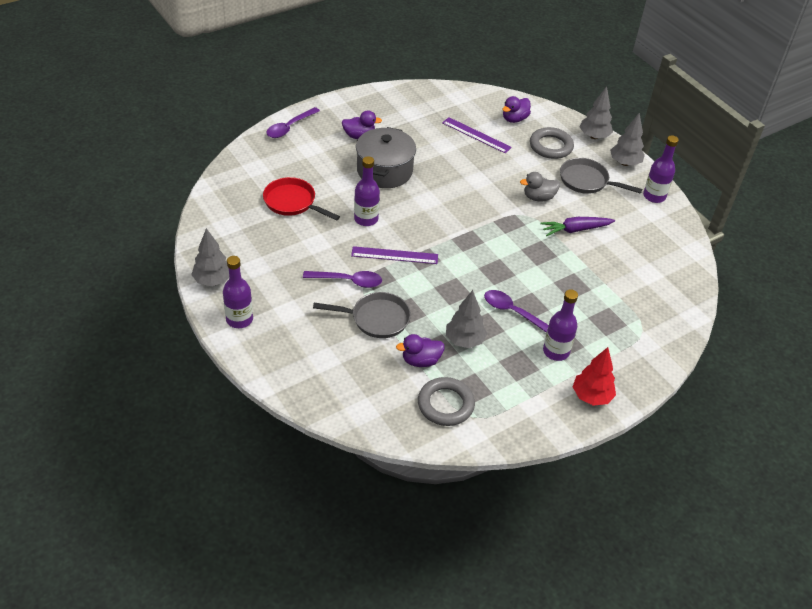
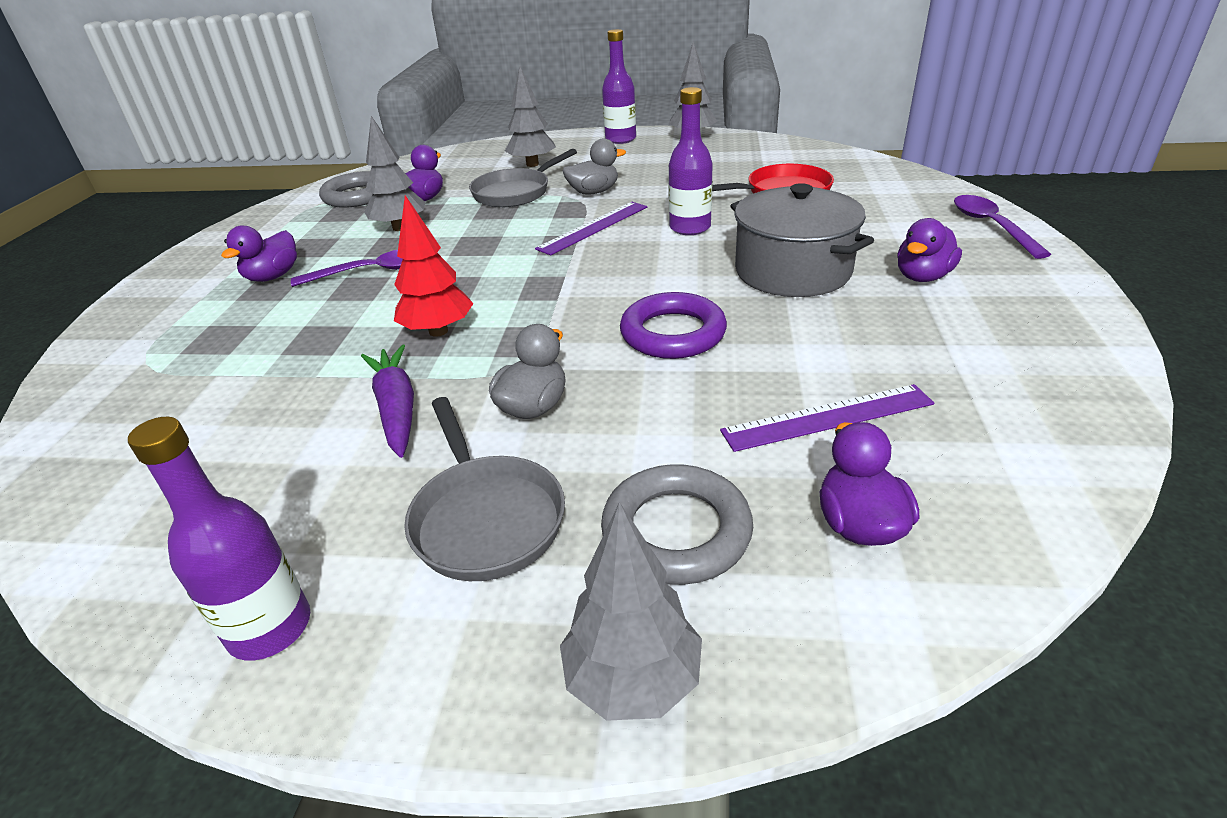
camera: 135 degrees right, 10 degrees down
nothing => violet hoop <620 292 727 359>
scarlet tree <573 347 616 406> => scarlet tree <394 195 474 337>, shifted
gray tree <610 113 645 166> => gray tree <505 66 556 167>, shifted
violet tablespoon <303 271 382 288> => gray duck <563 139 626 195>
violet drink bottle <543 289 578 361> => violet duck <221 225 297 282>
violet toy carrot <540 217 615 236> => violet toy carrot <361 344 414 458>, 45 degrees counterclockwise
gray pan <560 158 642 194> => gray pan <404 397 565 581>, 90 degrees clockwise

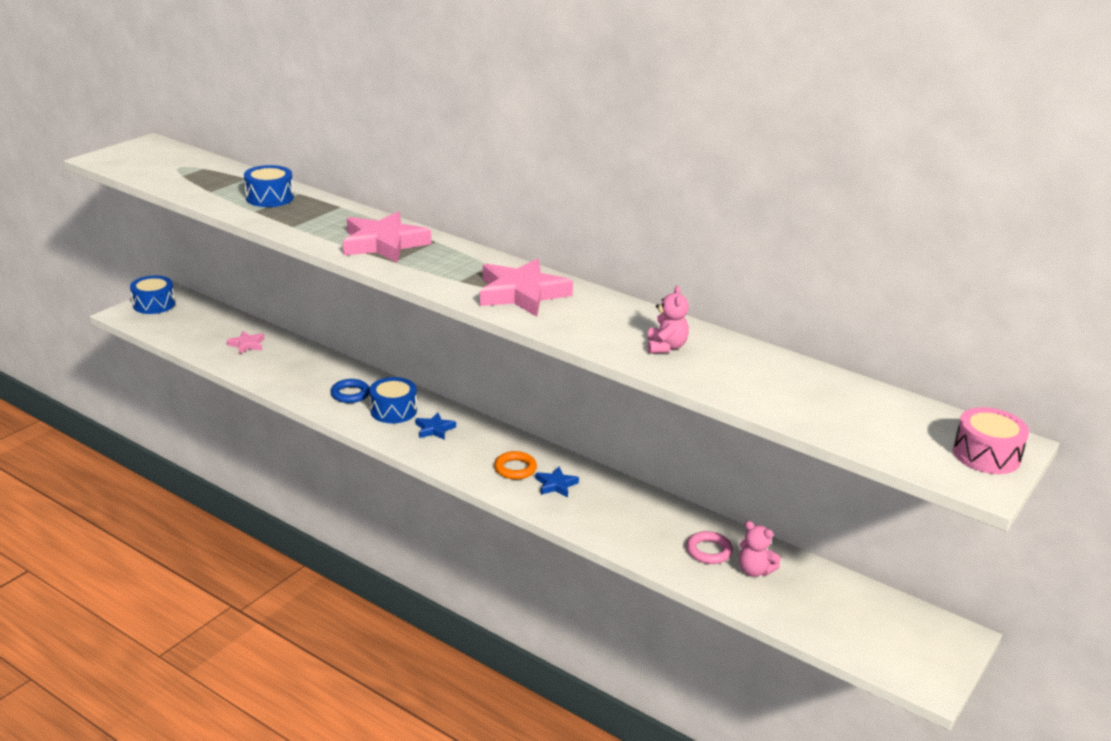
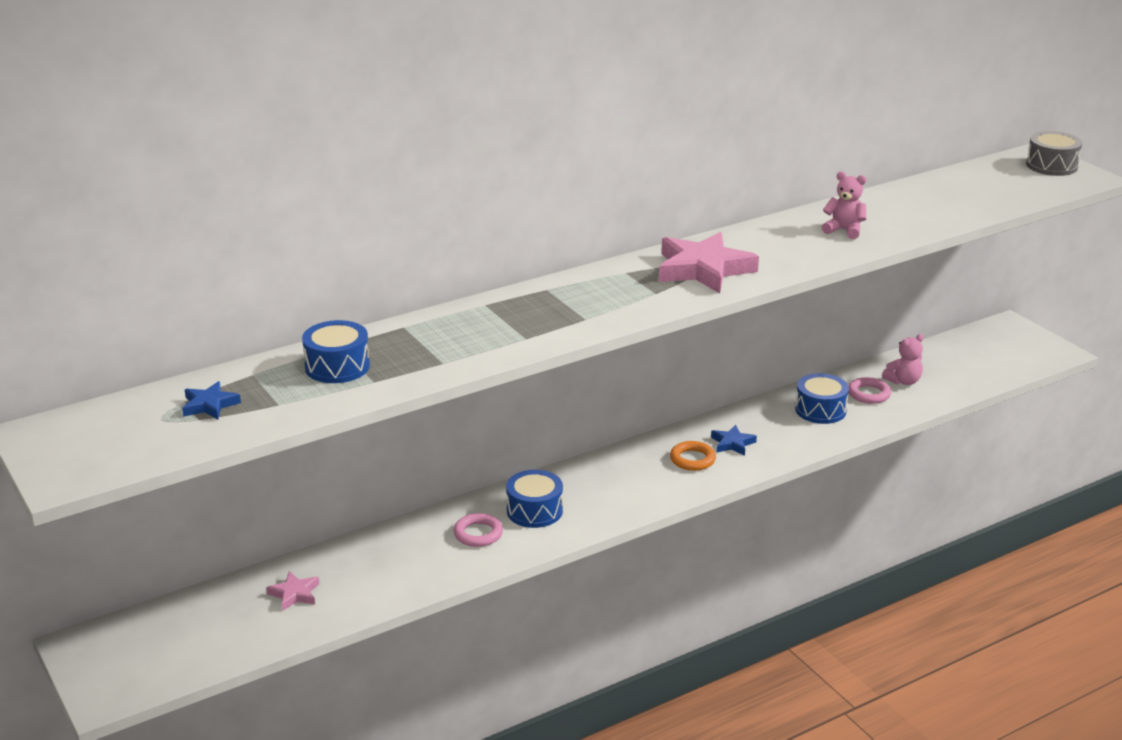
camera: 65 degrees left, 0 degrees up
rose-pink five-pointed star <343 212 431 263> => nothing
royal blue drum <130 276 175 314> => royal blue drum <795 373 849 424>, shifted
royal blue five-pointed star <416 413 456 440> => royal blue five-pointed star <182 381 241 419>, shifted
royal blue hoop <330 379 370 403> => rose-pink hoop <453 513 503 547>
rose-pink drum <953 407 1029 474> => gray drum <1026 131 1082 176>

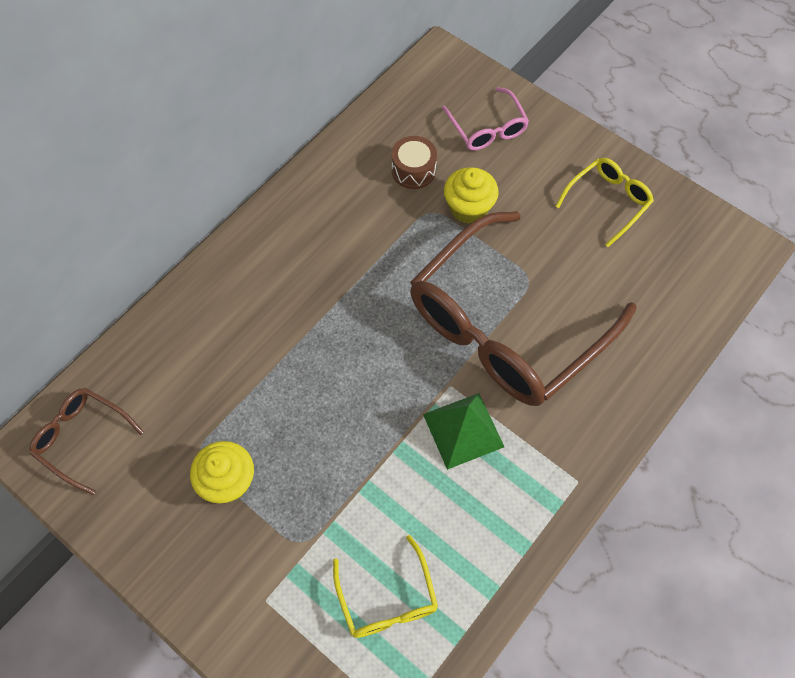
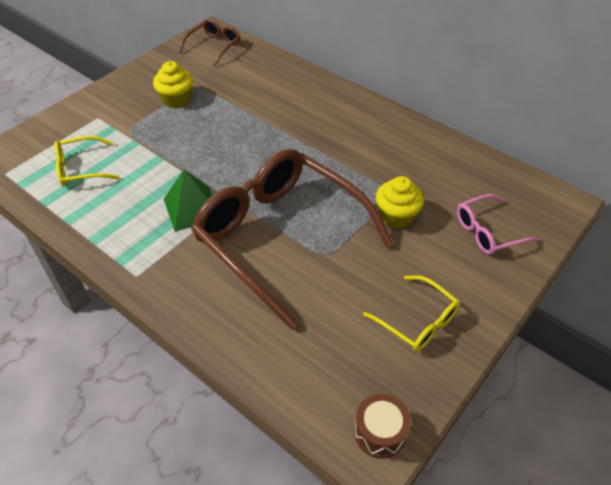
camera: 90 degrees right, 15 degrees down
russet drum <392 136 437 189> => russet drum <354 394 411 458>, shifted

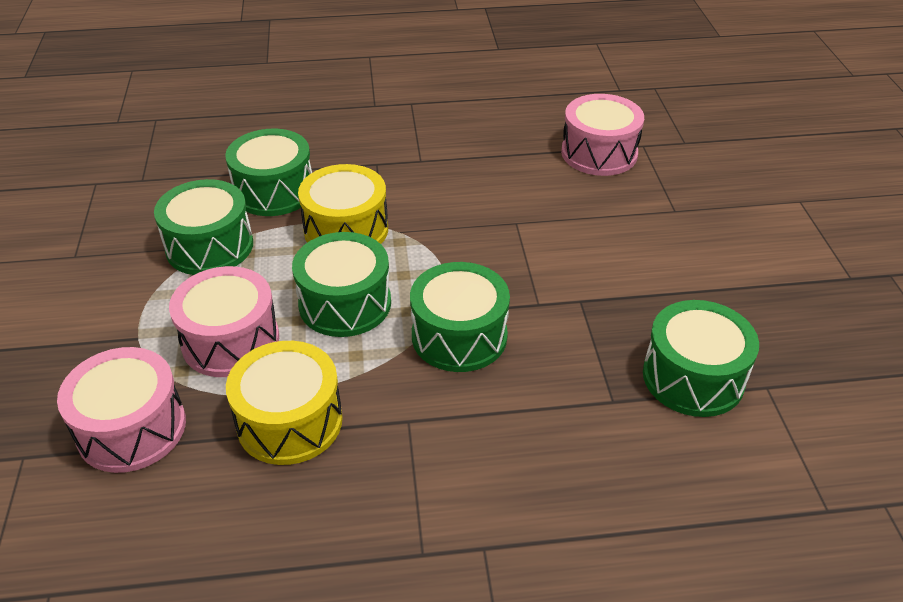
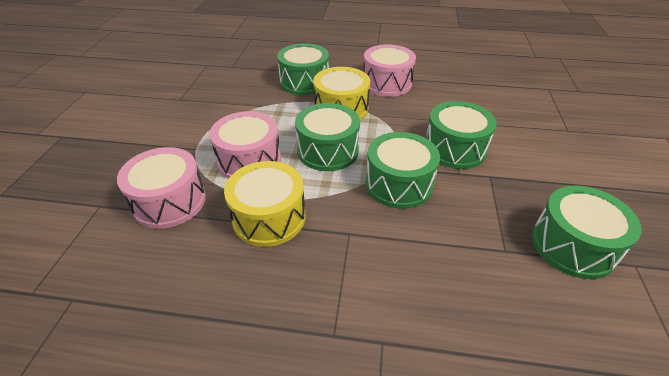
camera: 15 degrees right, 0 degrees up
emerald drum <154 179 253 275> => emerald drum <426 101 497 169>, shifted
rose-pink drum <561 94 644 176> => rose-pink drum <363 44 416 97>, shifted

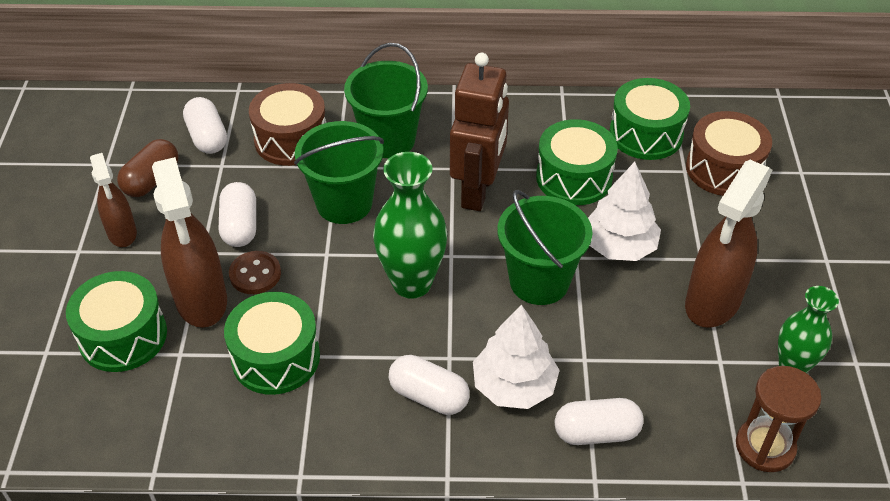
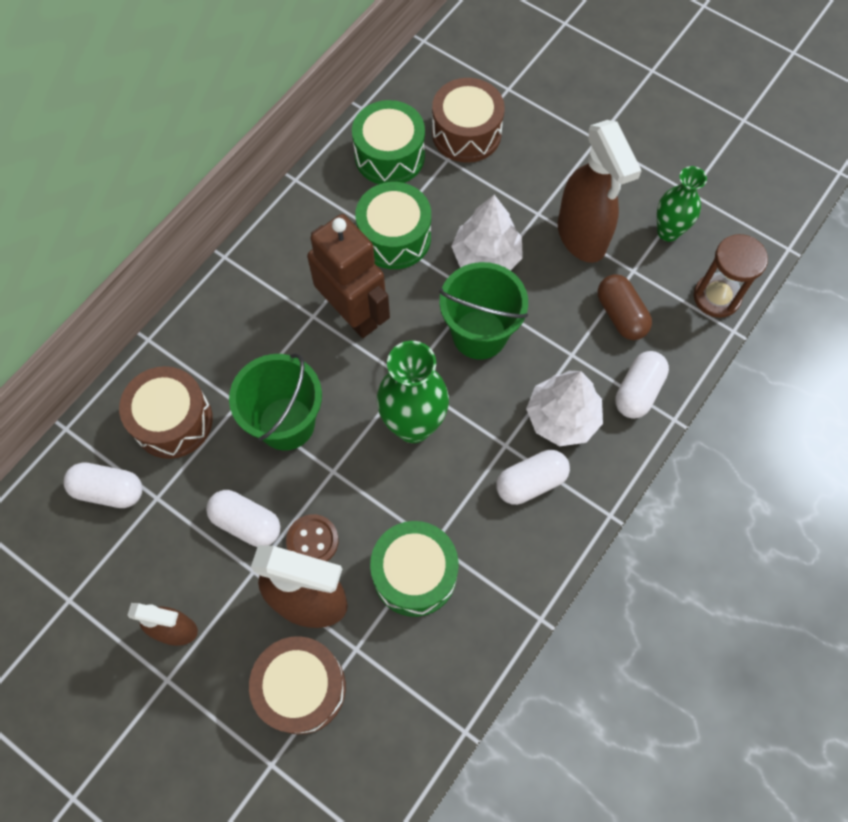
camera: 55 degrees left, 20 degrees up
emerald sand bucket <344 43 428 158> => nothing
russet pill shape <117 139 179 197> => russet pill shape <598 274 652 340>, shifted
emerald drum <66 271 167 372> => russet drum <249 636 346 734>

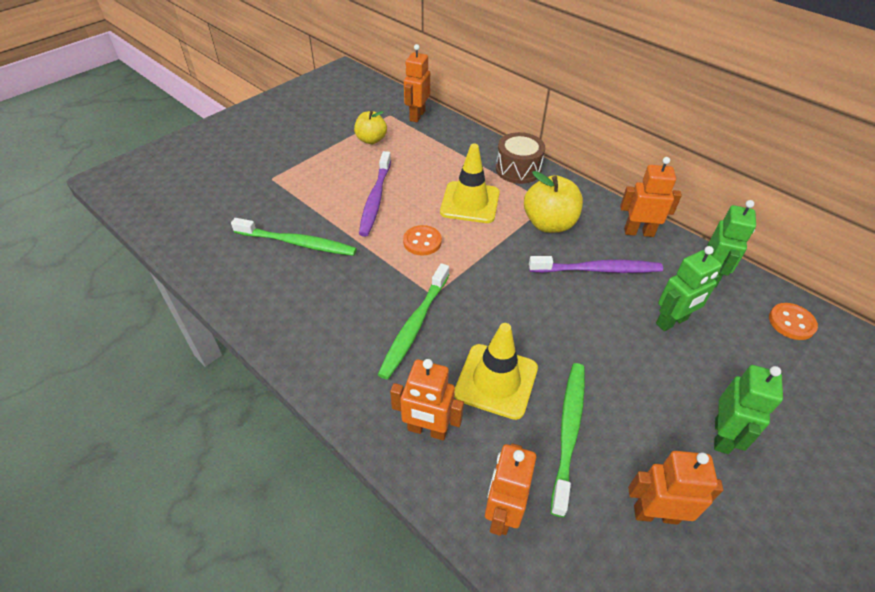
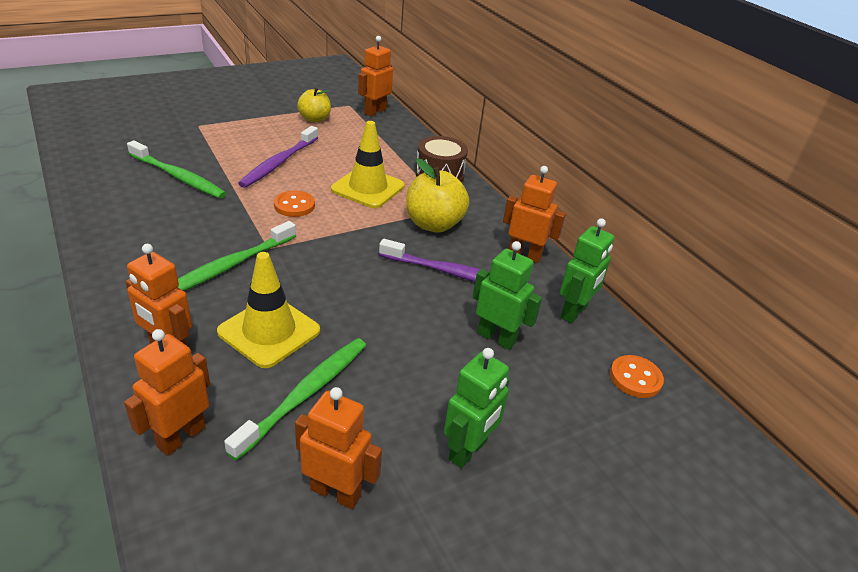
camera: 15 degrees right, 10 degrees down
emerald toy robot <656 246 722 331> => emerald toy robot <473 241 542 350>, 135 degrees counterclockwise

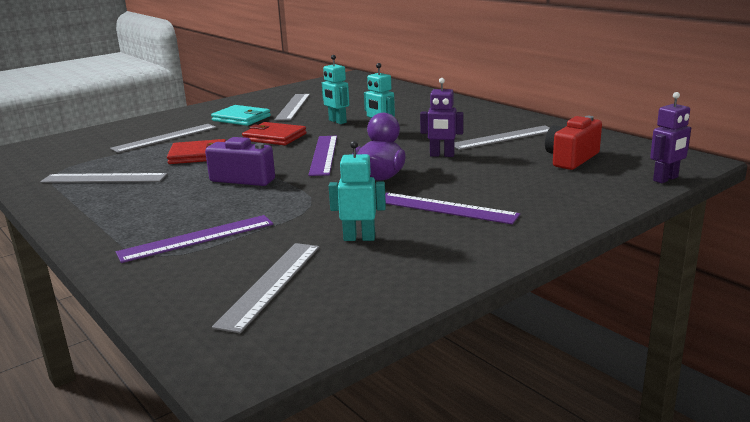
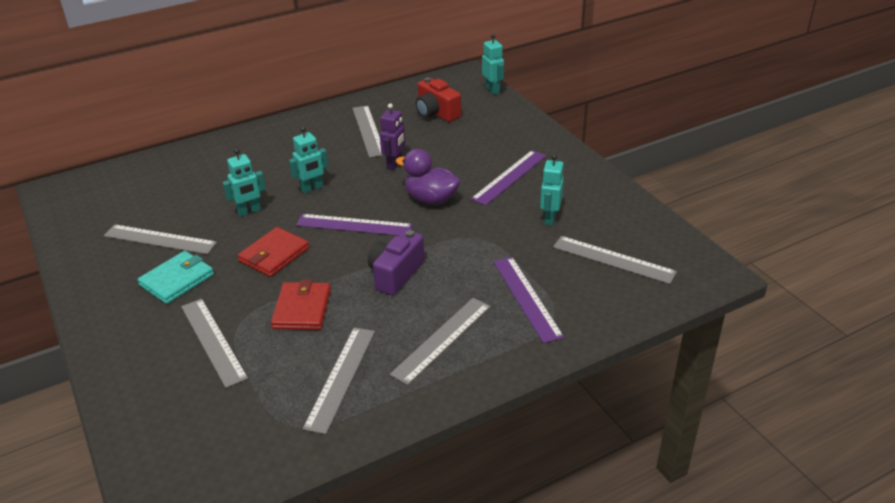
camera: 80 degrees left, 15 degrees up
nothing => gray straightedge <390 298 491 385>
violet toy robot <650 92 691 183> => teal toy robot <482 34 504 95>

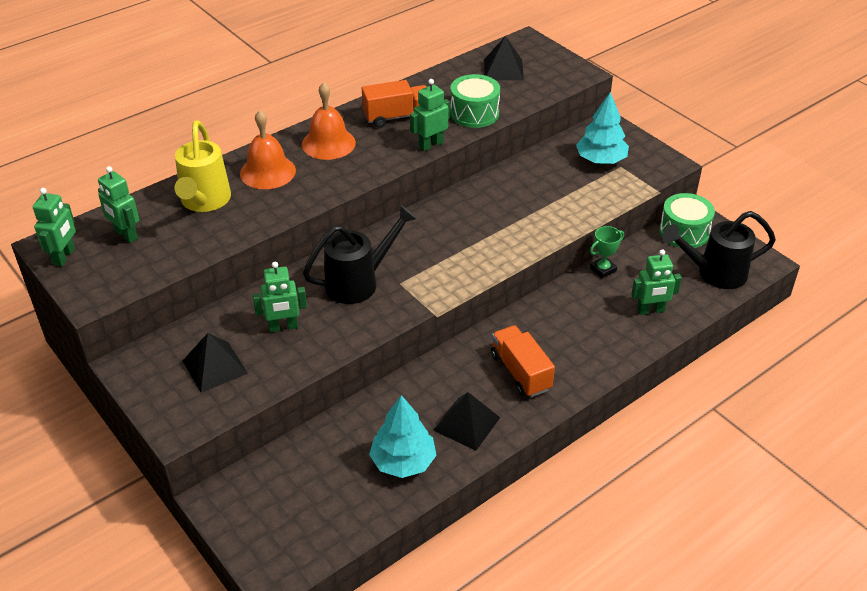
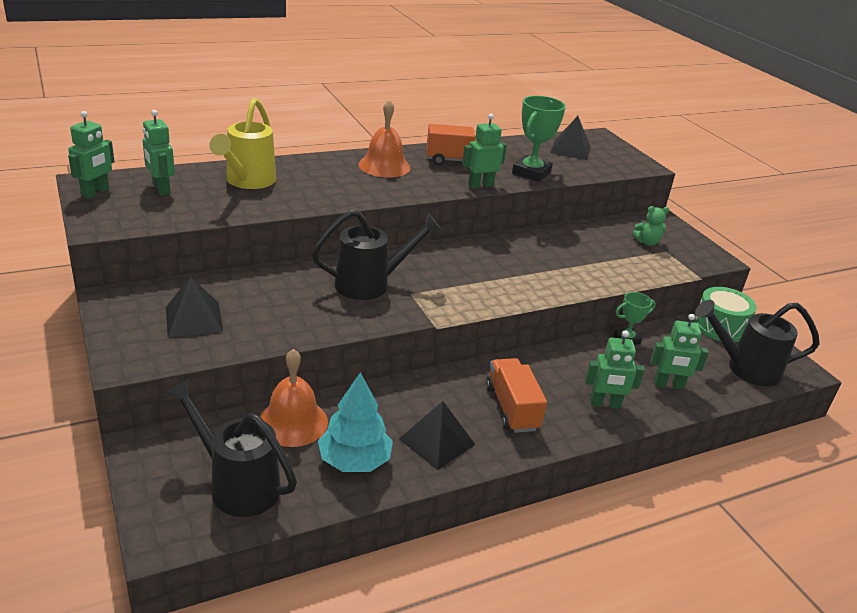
camera: 10 degrees right, 10 degrees down
nothing => ebony watering pot <164 379 297 517>
orange-coloured hand bell <240 110 296 189> => orange-coloured hand bell <260 349 328 447>, shifted
emerald toy robot <253 262 307 332> => emerald toy robot <585 330 644 409>, shifted
emerald drum <450 74 500 128> => emerald award cup <512 96 566 182>
teal tree <576 92 629 164> => emerald teddy bear <632 206 669 246>

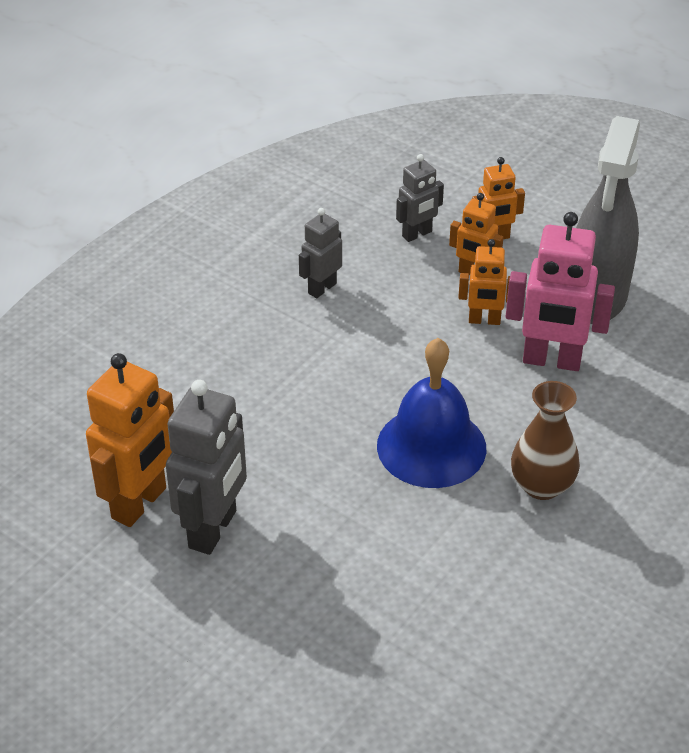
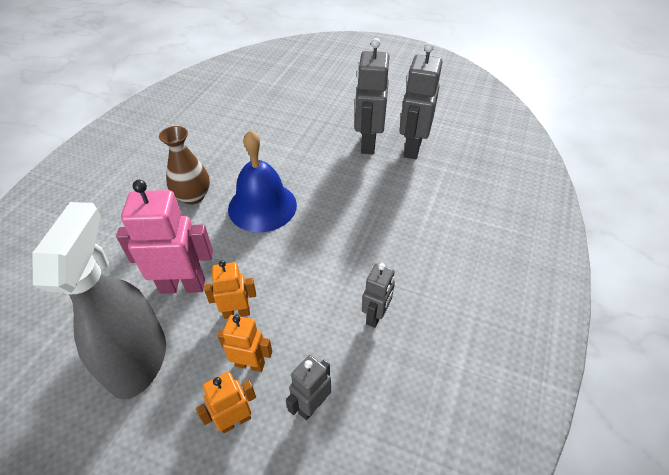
camera: 165 degrees right, 5 degrees up
orange-coloured toy robot <86 353 174 527> => gray toy robot <399 42 442 159>

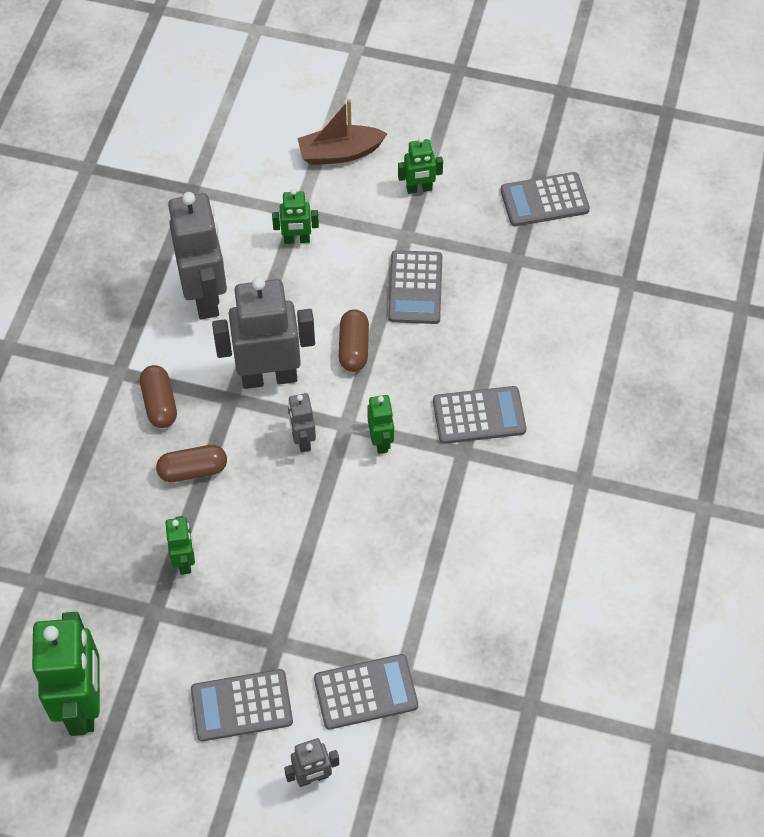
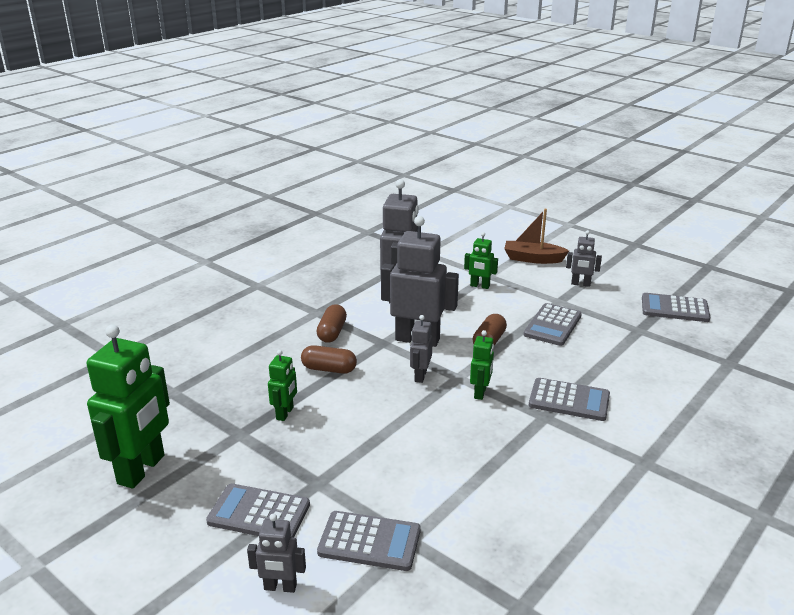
camera: 25 degrees right, 30 degrees down
emerald toy robot <398 137 443 194> => gray toy robot <566 230 602 287>

